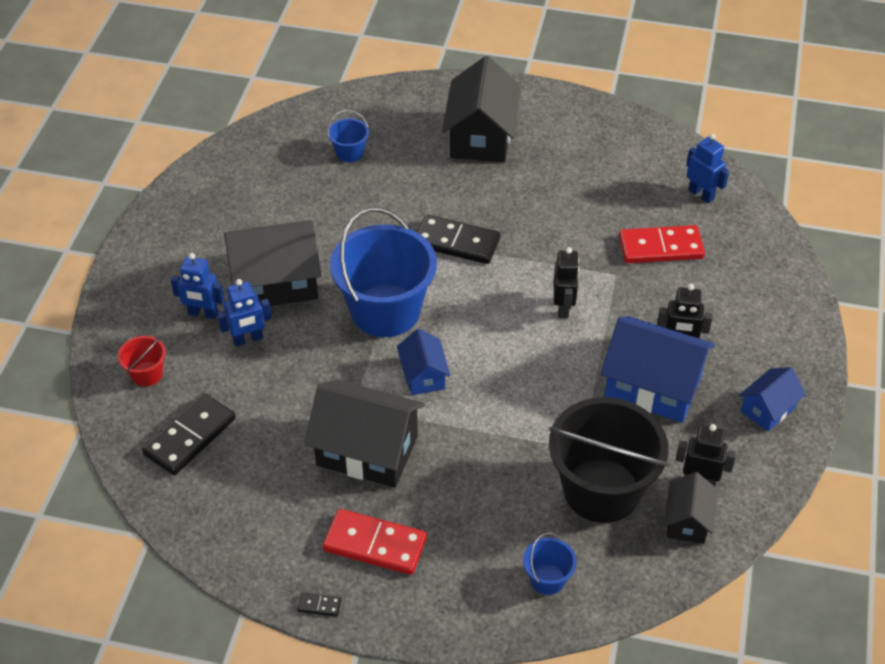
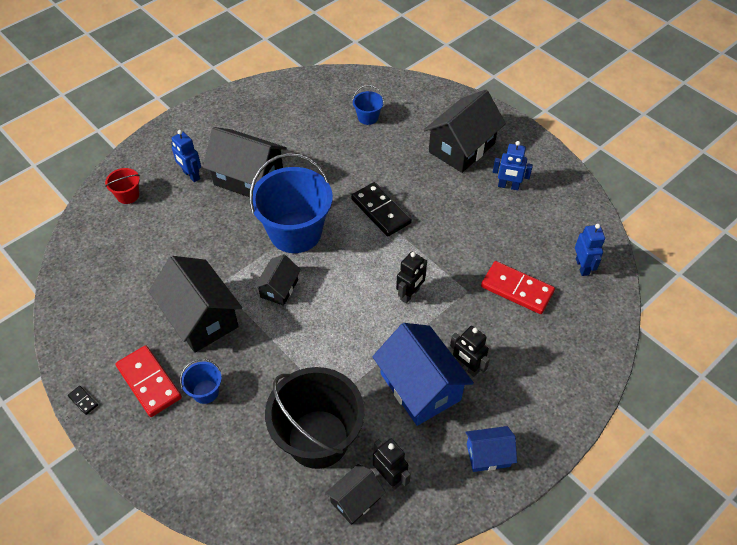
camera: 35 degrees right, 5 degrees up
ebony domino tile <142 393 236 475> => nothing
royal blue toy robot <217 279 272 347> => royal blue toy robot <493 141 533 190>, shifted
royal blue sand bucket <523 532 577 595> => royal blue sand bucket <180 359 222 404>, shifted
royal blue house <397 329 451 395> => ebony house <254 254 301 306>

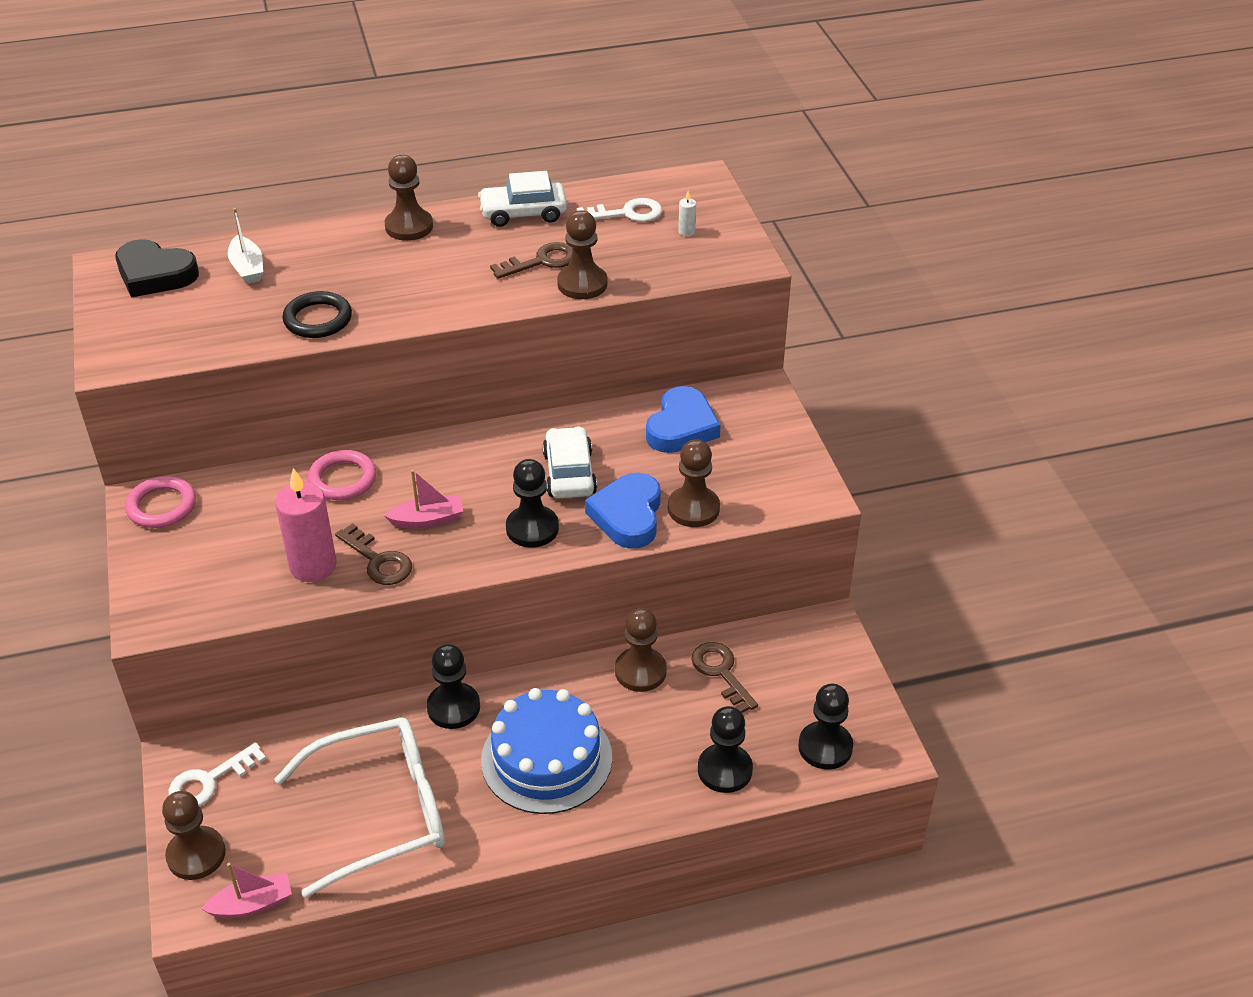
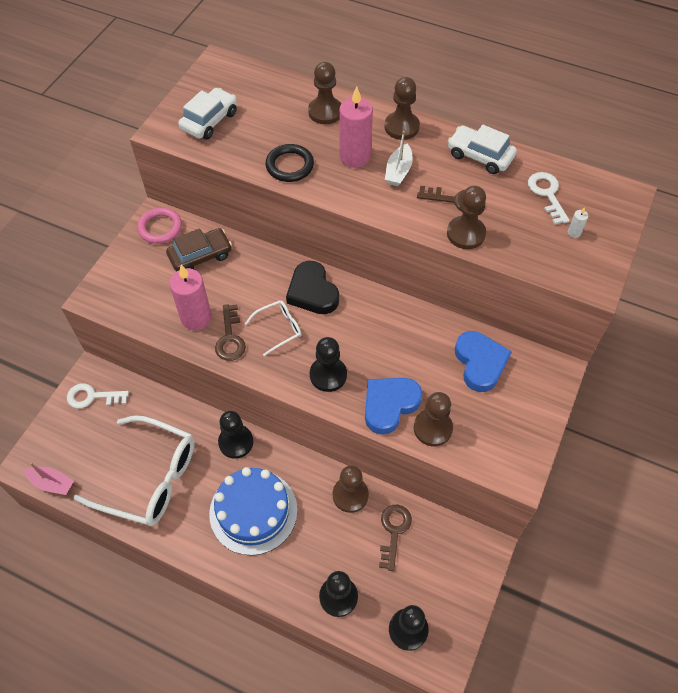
camera: 40 degrees right, 15 degrees up
rose-pink hoop <308 450 376 500> => nothing
nothing => russet car <166 228 232 271>
nothing => rose-pink pillar candle <339 86 373 168>
ebony heart <115 239 199 298> => ebony heart <286 261 339 314>, shifted
russet game pawn <162 791 226 880> => russet game pawn <308 62 341 124>, shifted
pure white toy boat <228 208 263 284> => pure white toy boat <385 131 413 186>, shifted
pure white car <543 426 597 498> => pure white car <178 88 237 140>, shifted
rose-pink toy boat <384 470 463 529> => pure white eyeglasses <245 300 301 356>
pure white latchkey <577 198 662 222> => pure white latchkey <528 172 570 225>, 135 degrees counterclockwise
royal blue heart <646 386 720 453> => royal blue heart <455 331 512 392>, 75 degrees counterclockwise

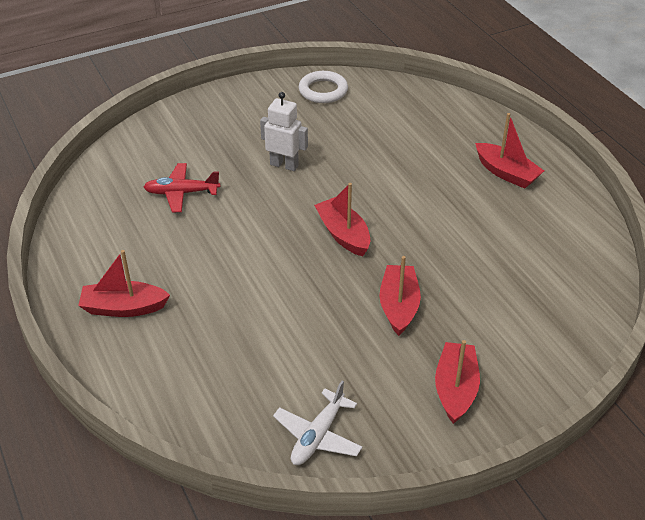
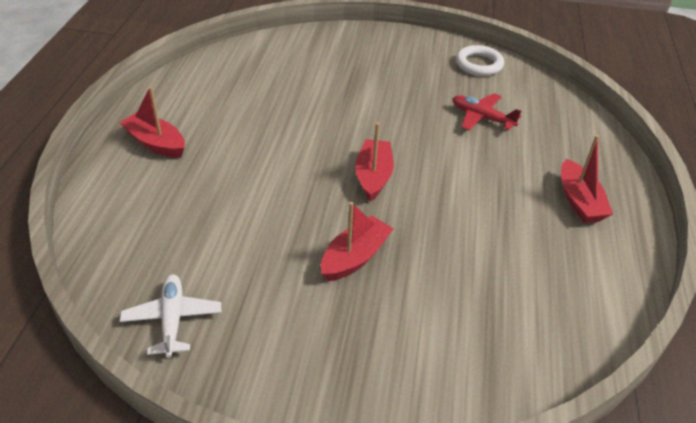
camera: 35 degrees right, 0 degrees up
pure white toy robot <260 92 308 171> => nothing
scarlet toy boat <435 340 480 424> => nothing
scarlet aeroplane <144 163 220 212> => scarlet aeroplane <452 93 521 131>, shifted
pure white aeroplane <273 381 363 465> => pure white aeroplane <120 274 221 358>, 105 degrees clockwise

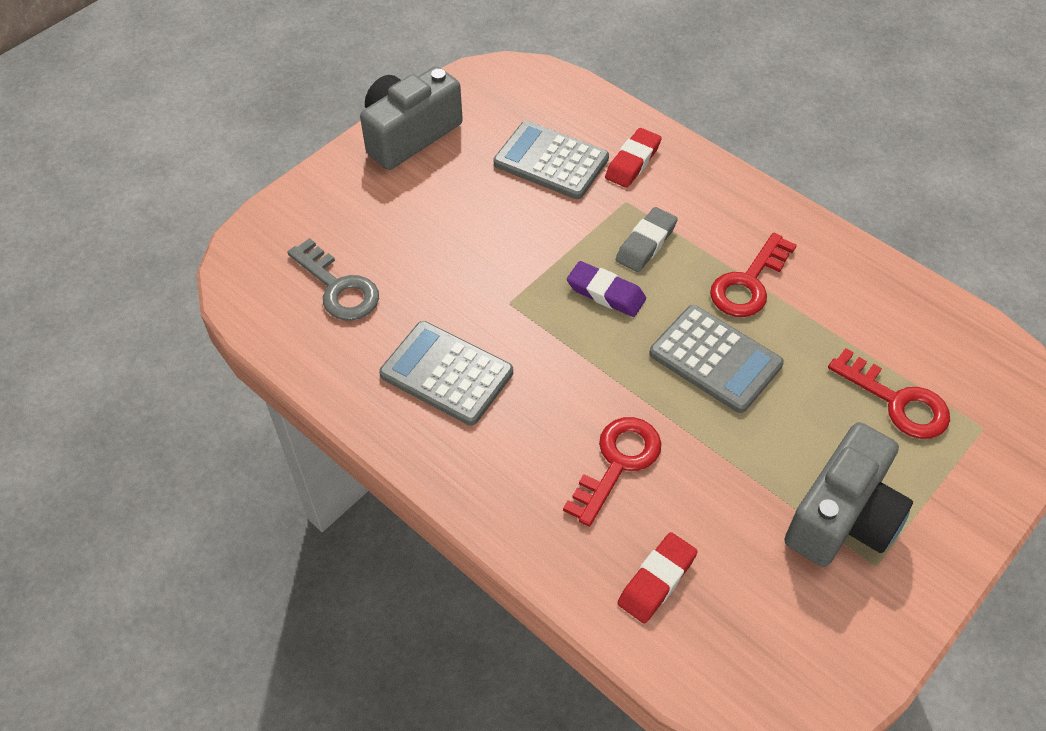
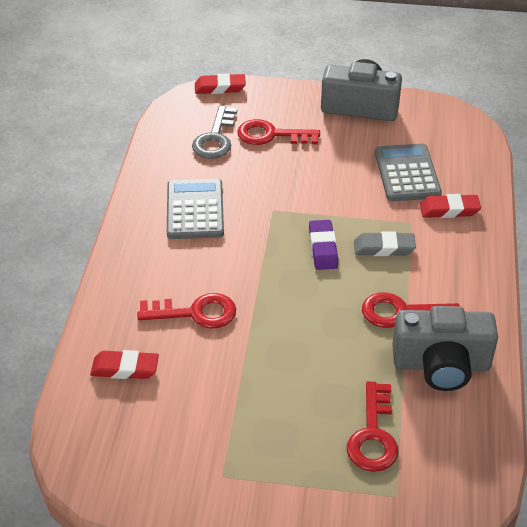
camera: 55 degrees right, 10 degrees down
gray adding machine <649 305 784 413> => nothing
nothing => scarlet pencil eraser <195 73 246 94>
nothing => scarlet latchkey <237 119 320 145>
gray photo camera <785 422 913 567> => gray photo camera <392 306 498 391>, shifted

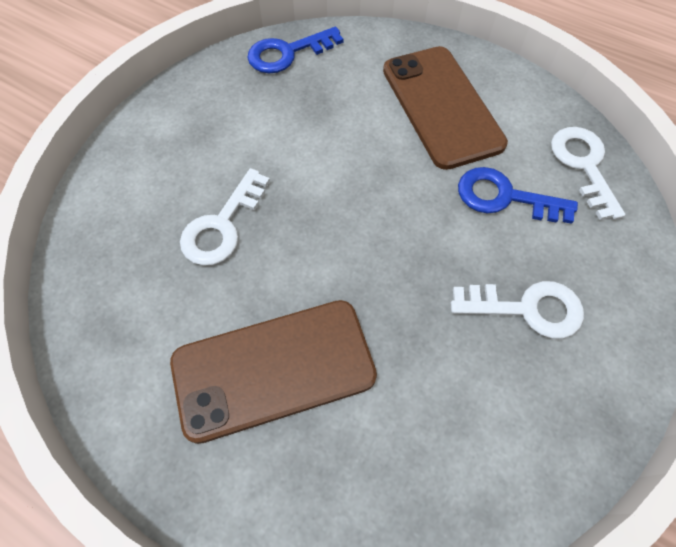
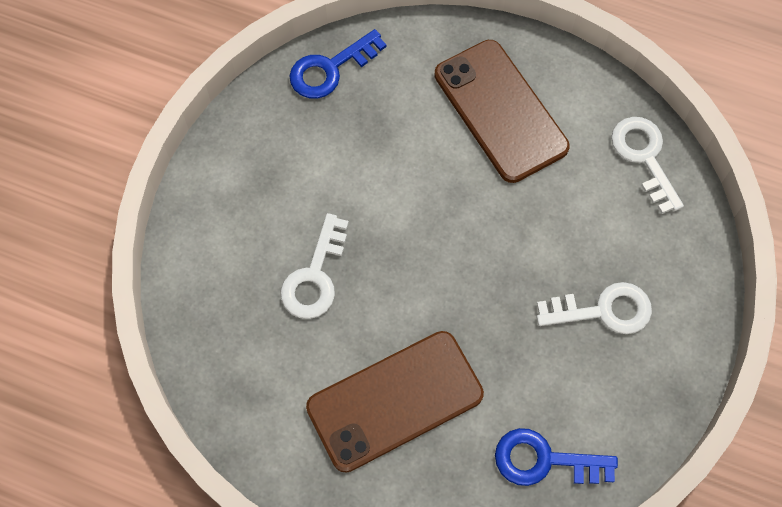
camera: 10 degrees left, 5 degrees up
royal blue latchkey <458 167 578 224> => royal blue latchkey <495 428 618 486>, shifted

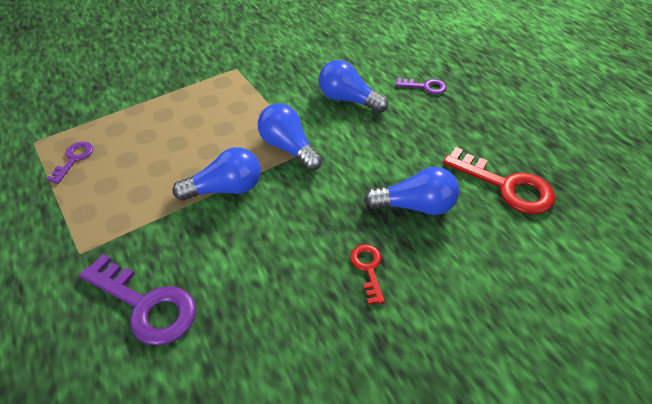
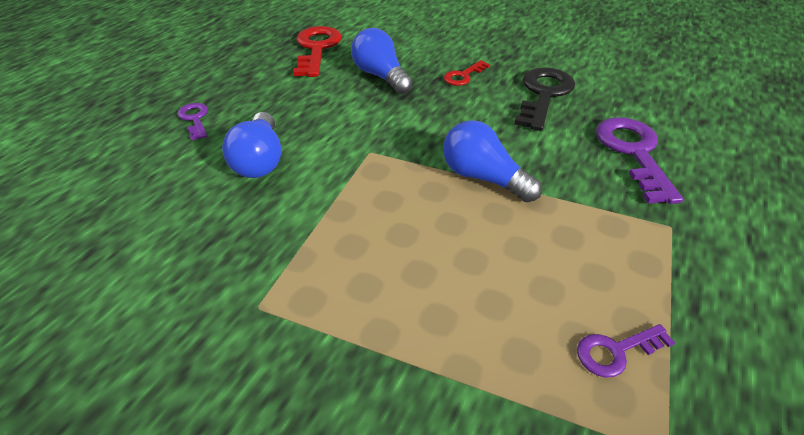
camera: 125 degrees left, 5 degrees down
royal blue bulb <258 103 322 171> => nothing
nothing => ebony latchkey <514 67 575 131>

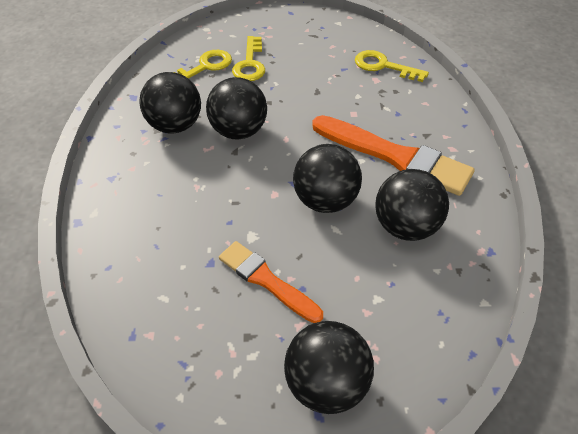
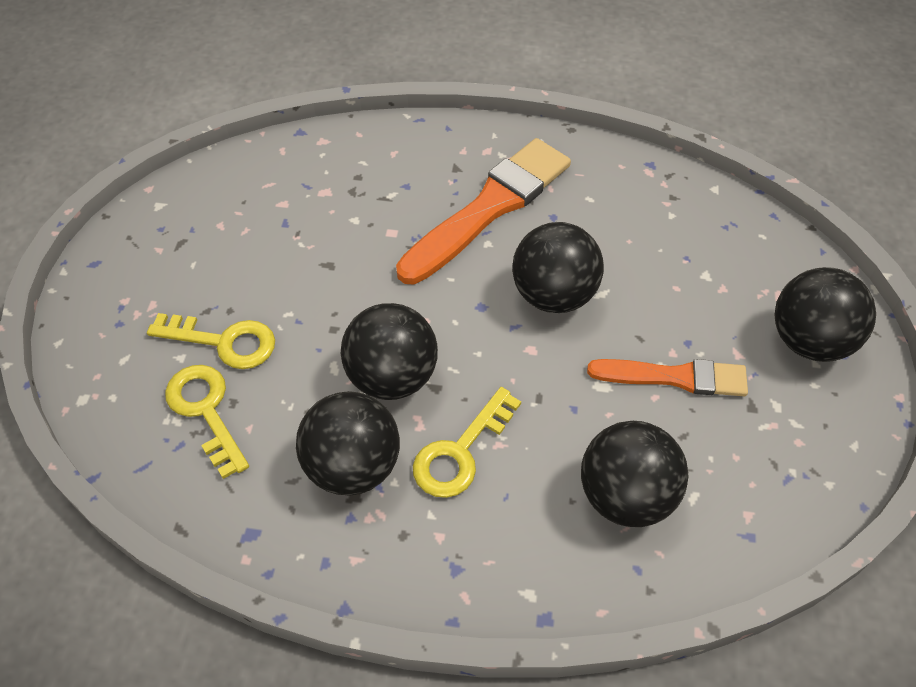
camera: 80 degrees left, 5 degrees up
golden latchkey <355 50 429 82> => golden latchkey <413 387 521 498>, shifted
ebony play ball <375 169 449 241> => ebony play ball <581 421 689 527>, shifted
orange-coloured paintbrush <219 241 323 323> => orange-coloured paintbrush <587 359 748 396>, 135 degrees counterclockwise

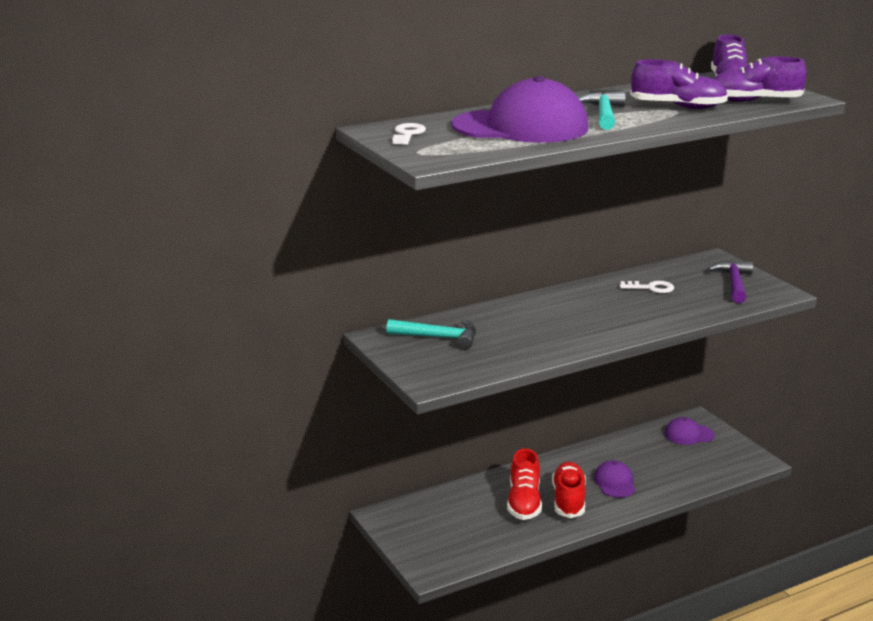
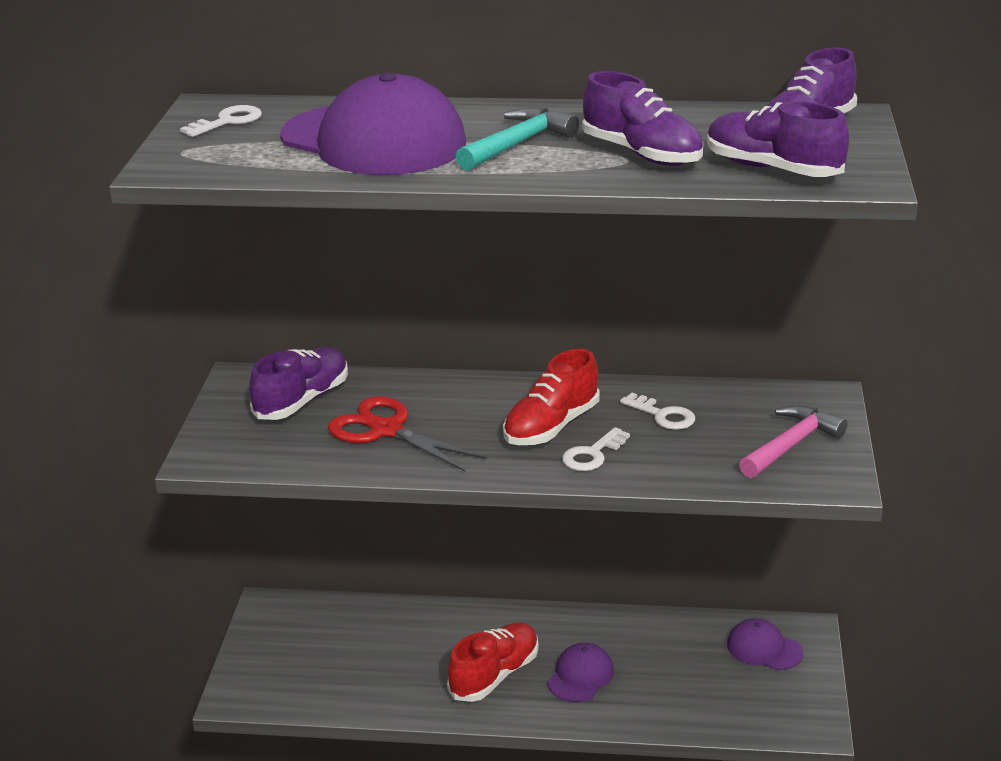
camera: 35 degrees right, 5 degrees up
nothing => scarlet scissors <328 396 486 471>
nothing => pure white latchkey <562 427 630 471>
scarlet shoe <507 448 542 520> => scarlet shoe <503 349 600 445>, shifted
teal claw hammer <386 319 476 350> => violet shoe <249 347 348 420>
violet claw hammer <708 261 753 303> => rose-pink claw hammer <739 405 848 478>

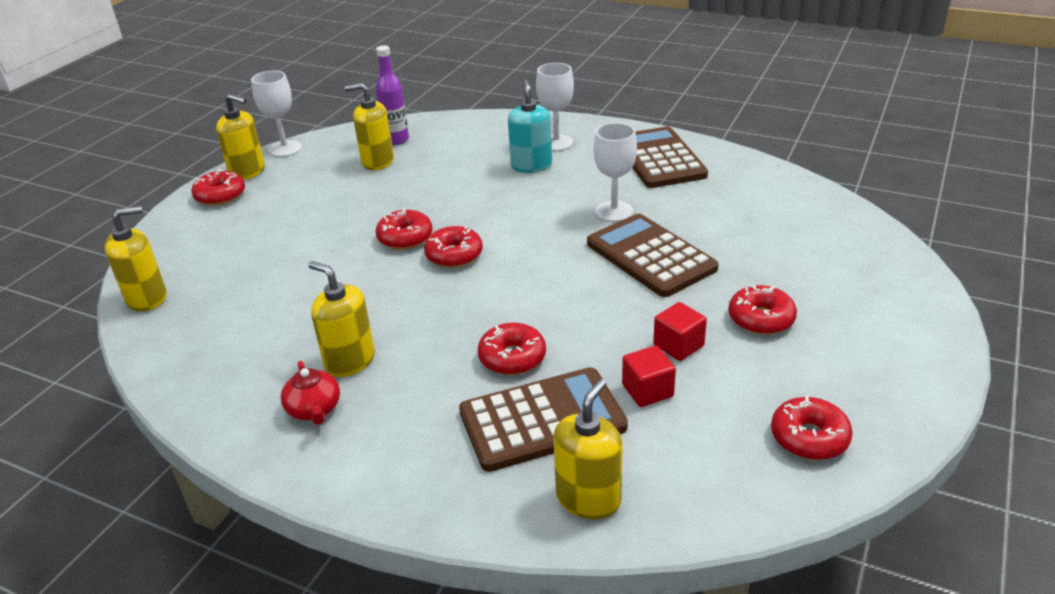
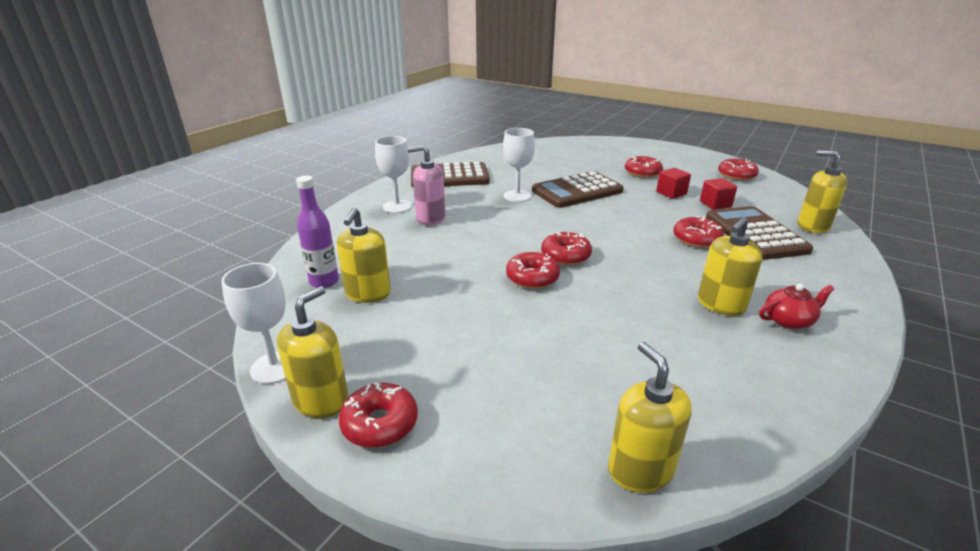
camera: 85 degrees left, 5 degrees down
teal soap pump <508 80 552 173> => rose-pink soap pump <407 145 445 226>

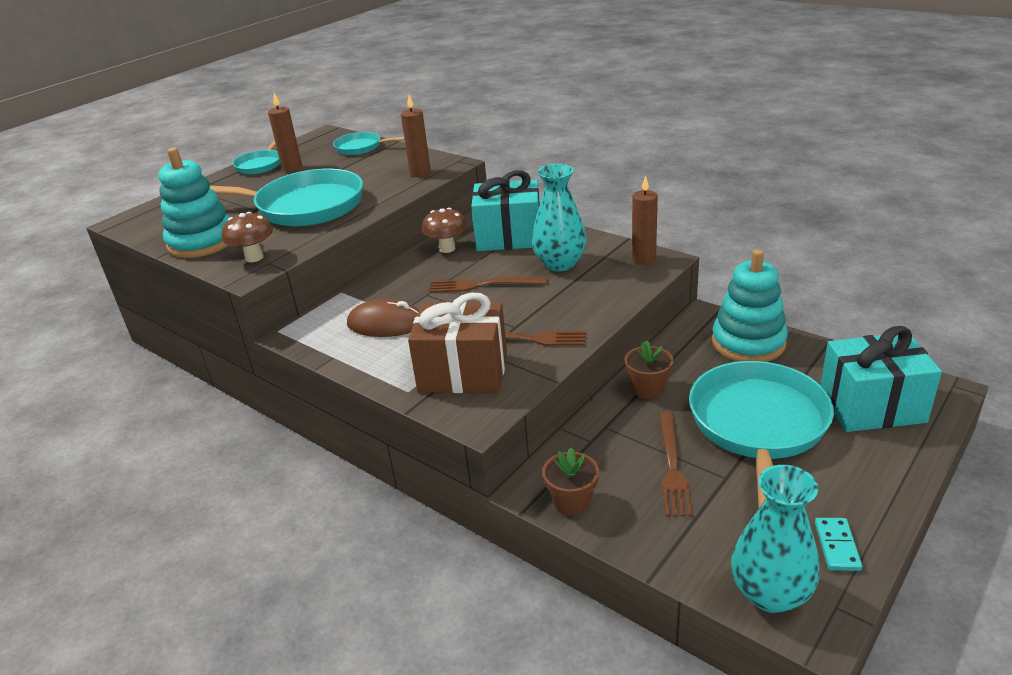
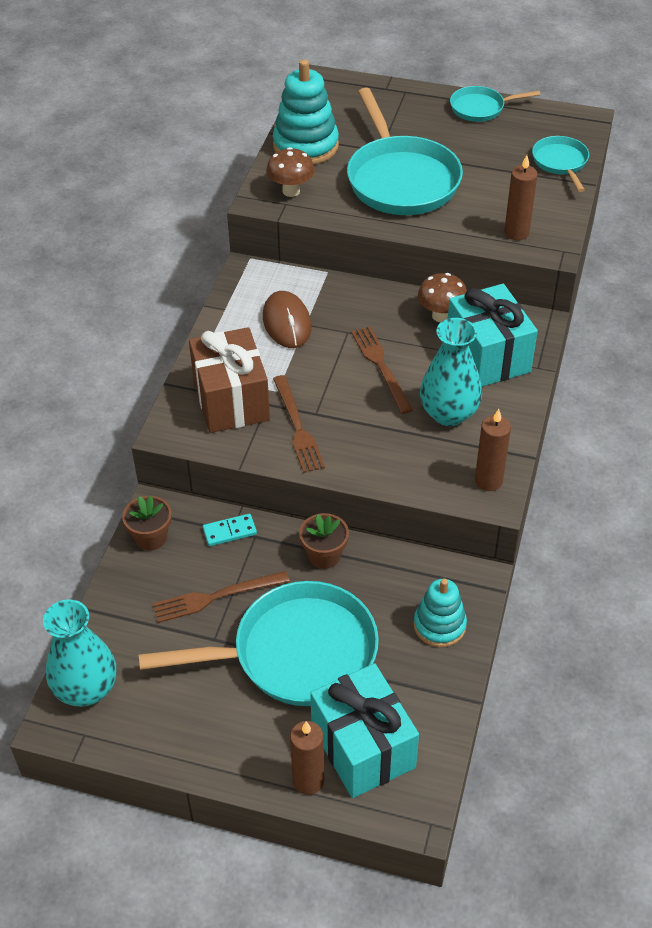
camera: 65 degrees right, 15 degrees up
russet pillar candle <268 93 302 172> => russet pillar candle <290 721 324 795>, shifted
teal domino tile <815 518 862 571> => teal domino tile <203 514 257 546>, shifted
teal stacking rings <712 249 788 362> => teal stacking rings <414 579 467 647>, x0.64

